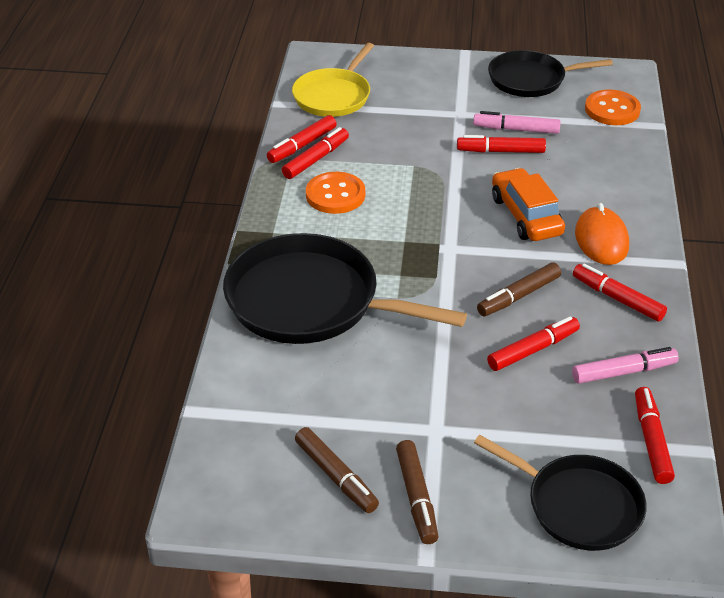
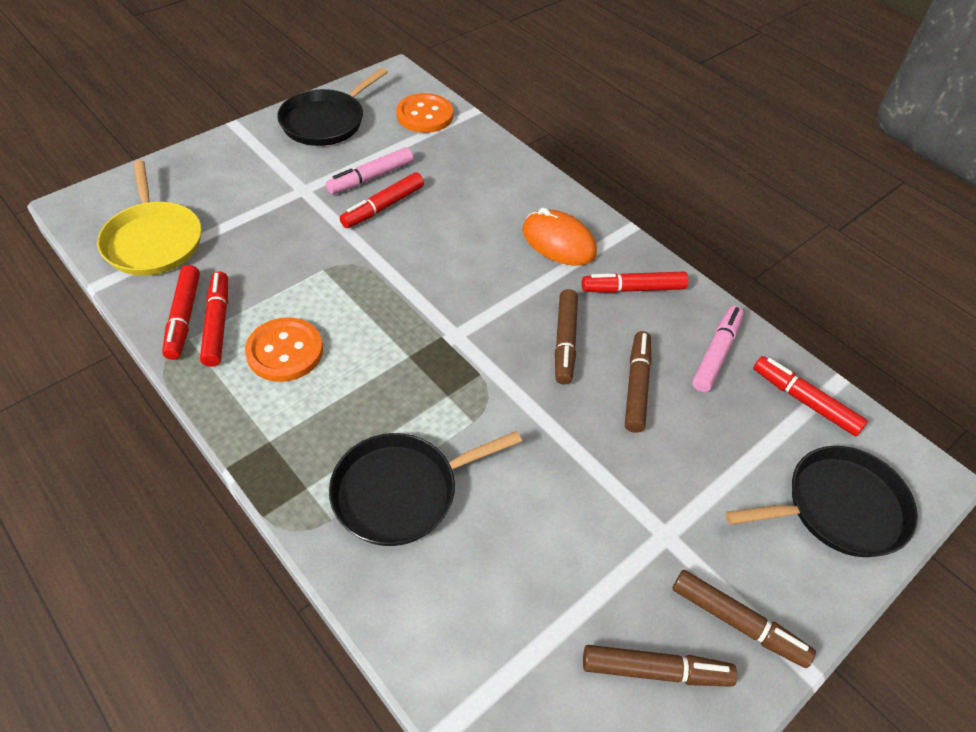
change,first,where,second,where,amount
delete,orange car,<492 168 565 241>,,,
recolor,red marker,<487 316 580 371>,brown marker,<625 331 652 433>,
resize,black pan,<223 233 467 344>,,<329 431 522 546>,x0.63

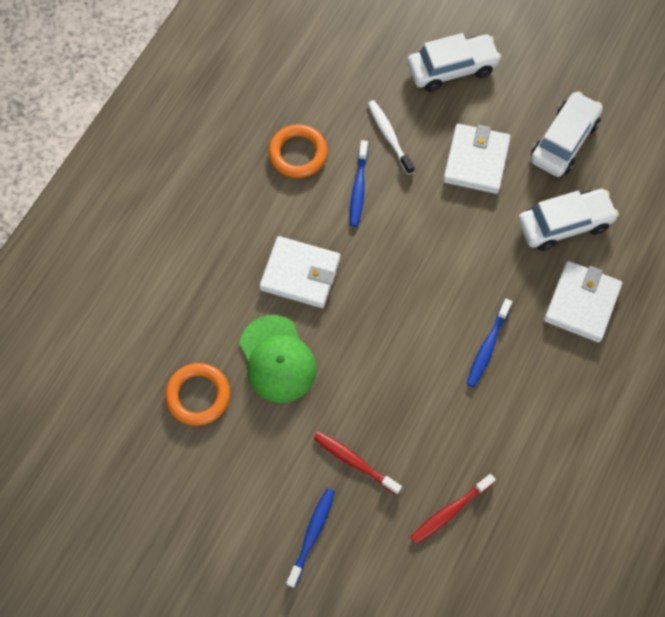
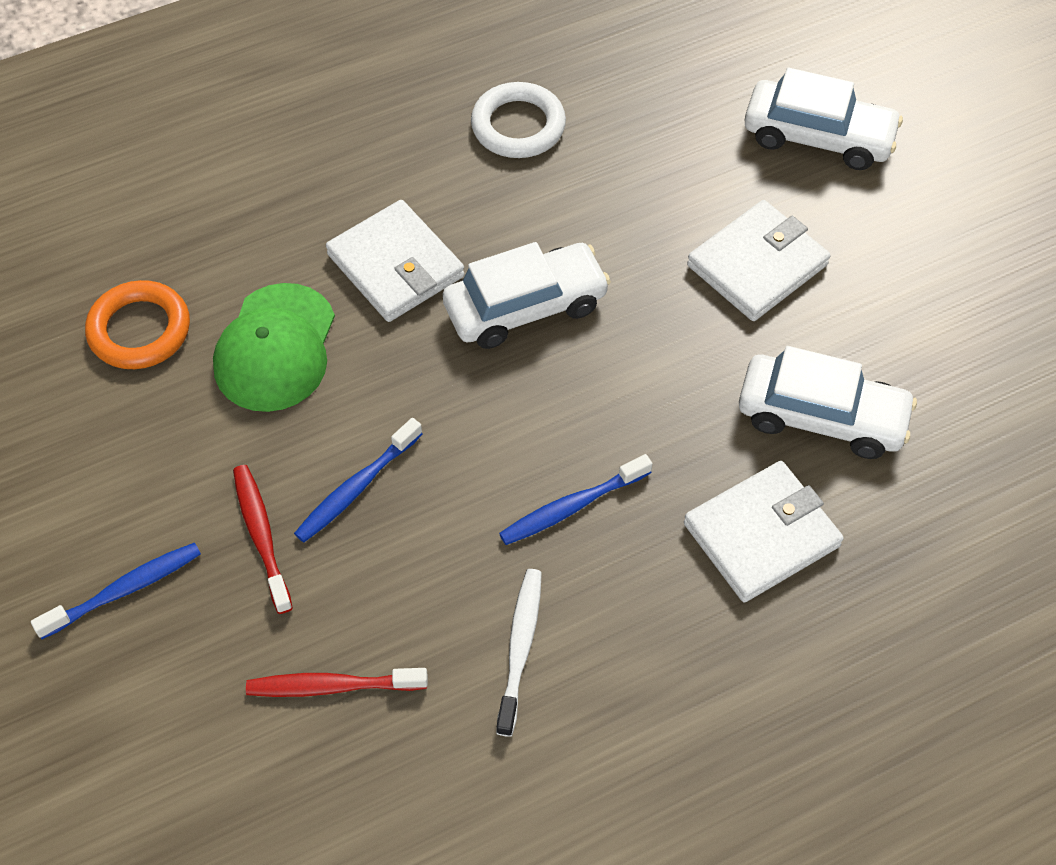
change,first,where,second,where,amount
move,blue toothbrush,<350 140 368 227>,,<294 418 423 543>,
move,white toothbrush,<368 100 415 175>,,<496 569 542 737>,
move,white car,<531 91 603 177>,,<443 242 611 349>,
recolor,orange ring,<268 124 328 178>,white ring,<471 82 566 158>,

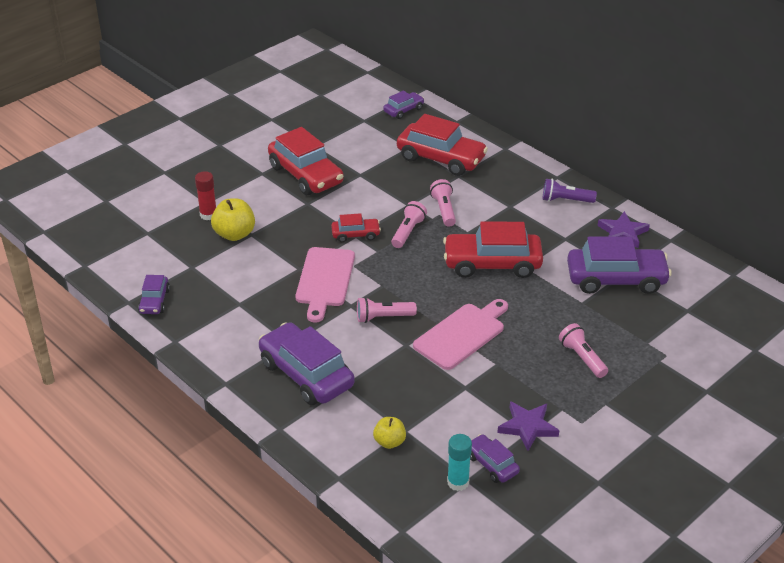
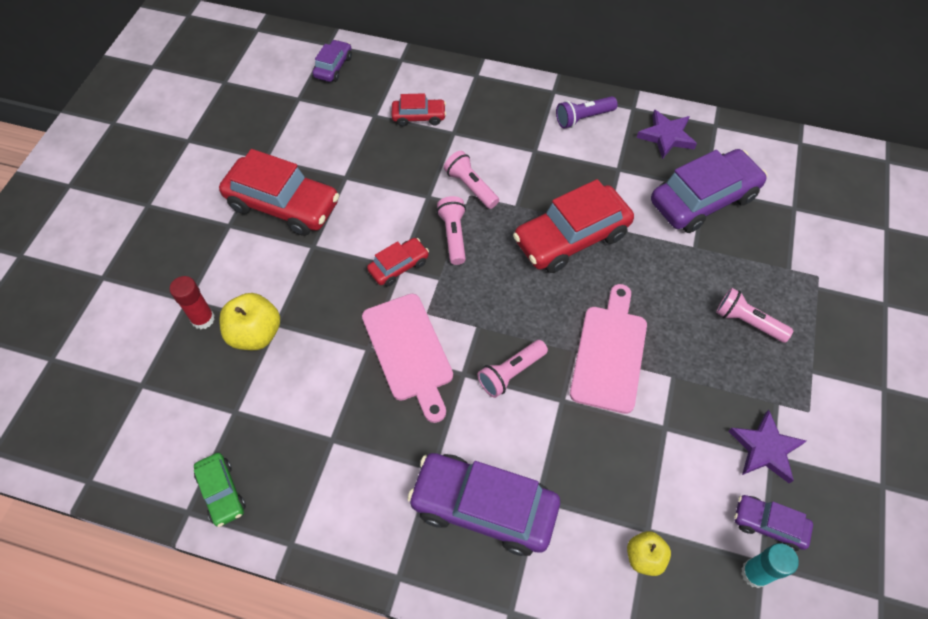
change,first,where,second,where,amount
recolor,purple car,<138 275 170 314>,green car,<194 453 246 527>,
resize,red car,<397 114 488 176>,,<392 93 446 126>,x0.51

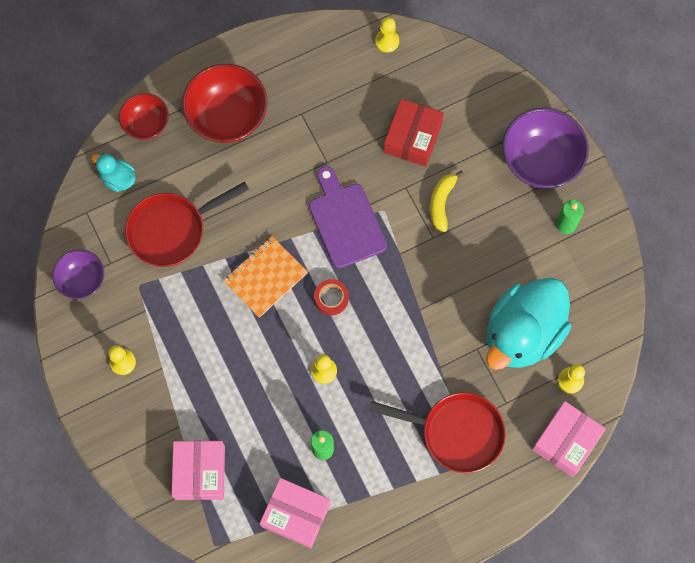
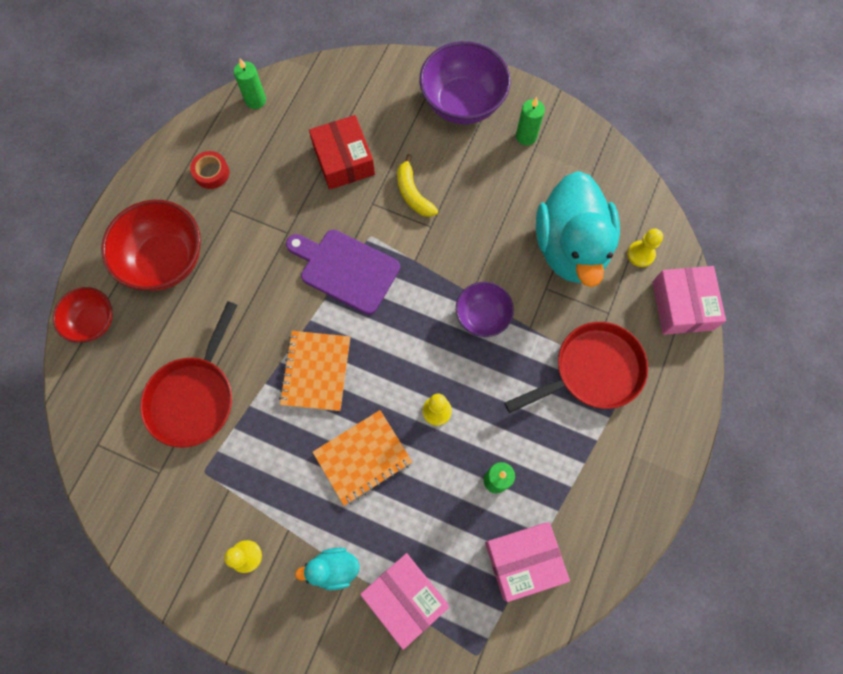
change,first,where,second,where,amount
insert,,,orange notebook,<313 410 412 506>,
move,purple bowl,<52 250 104 299>,,<456 282 514 337>,
move,turquoise duck,<91 154 136 192>,,<295 548 360 590>,
move,red tape,<314 279 349 315>,,<190 151 229 189>,
replace,yellow pawn,<375 17 399 53>,green candle,<234 58 266 109>,

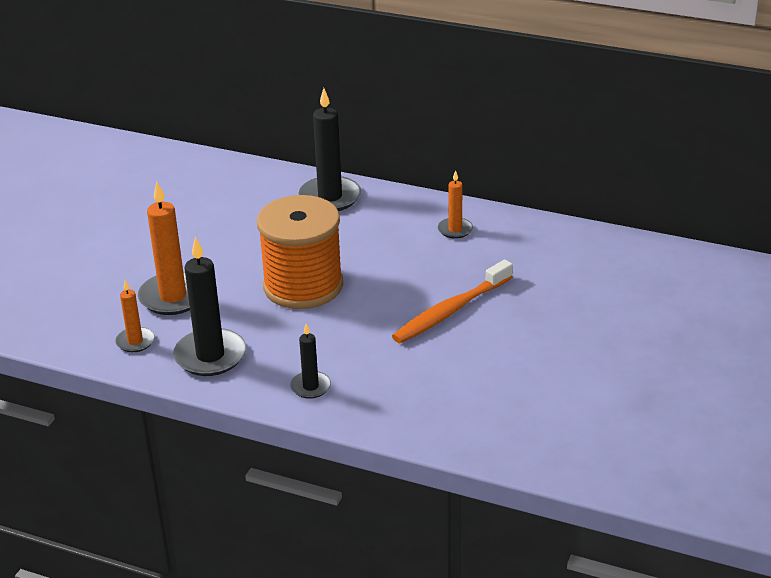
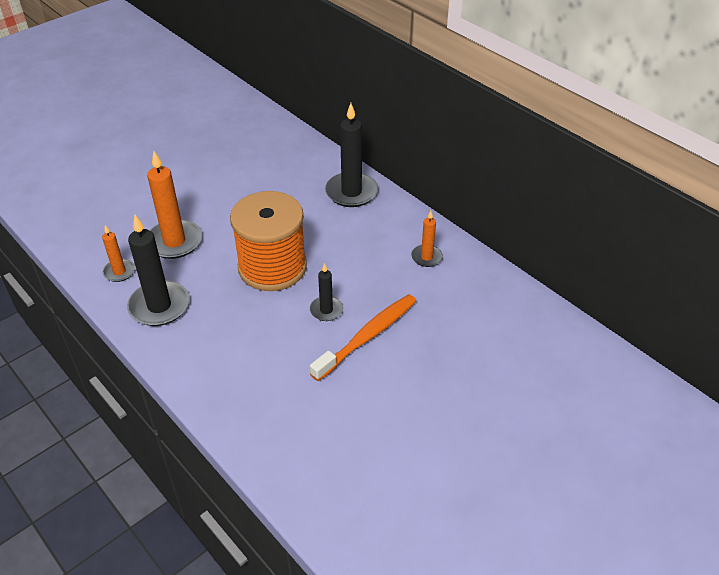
change,first,where,second,where,amount
move,black candle,<290 323 331 399>,,<310 263 343 321>,
rotate,orange toothbrush,<392 260 513 343>,,<310 294 416 381>,150 degrees clockwise

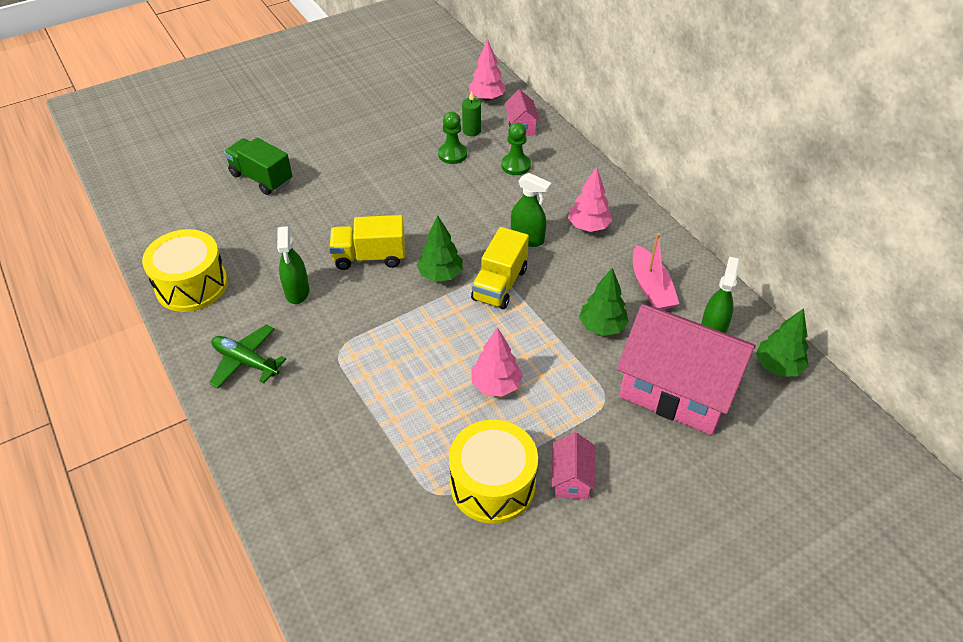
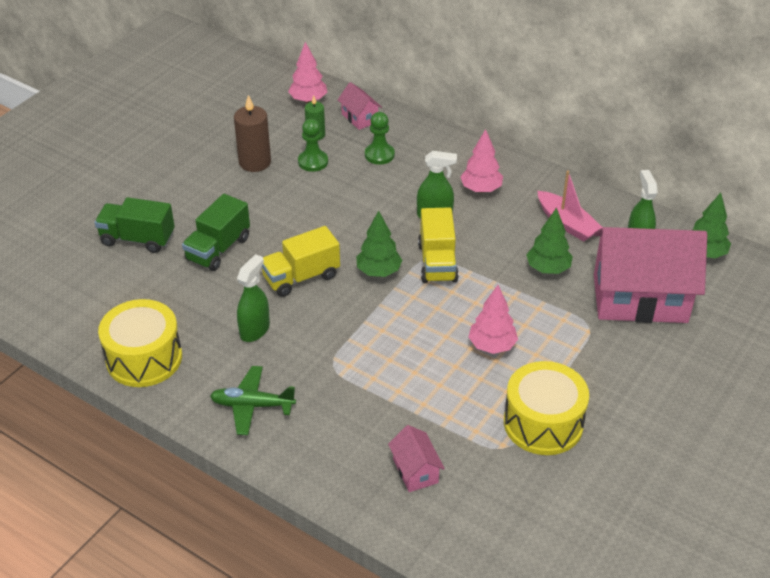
change,first,where,second,where,amount
insert,,,green truck,<182 194 250 271>,
insert,,,brown candle,<234 95 271 172>,
move,pink house,<552 432 596 500>,,<388 425 445 492>,
rotate,green spray bottle,<277 226 309 304>,,<237 254 270 342>,120 degrees counterclockwise

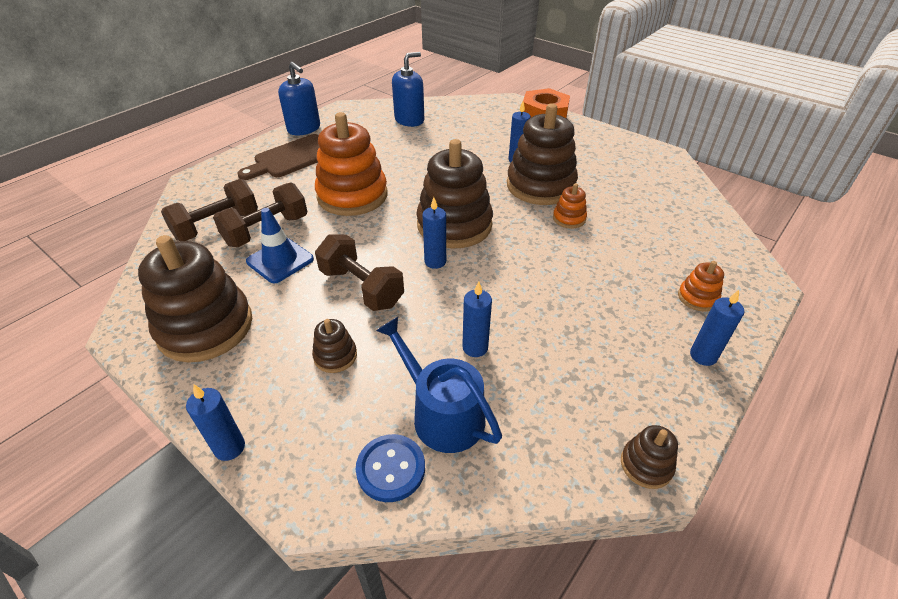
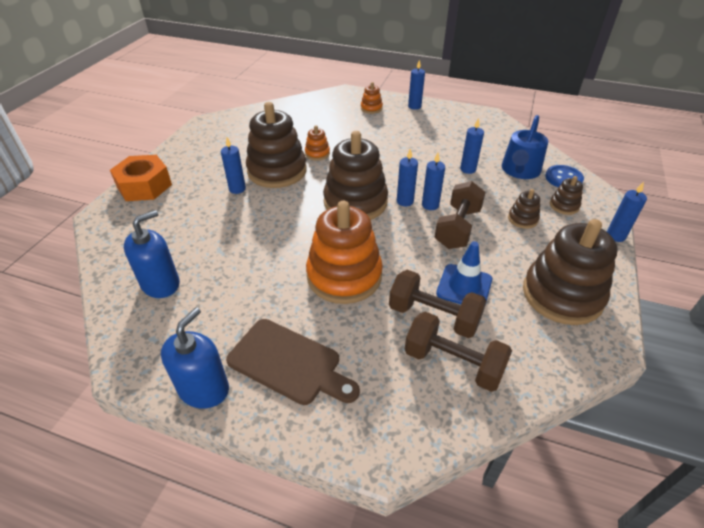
change,first,where,second,where,amount
insert,,,blue candle,<422 153 445 210>,
move,brown stacking toy,<621 425 678 489>,,<550 176 583 215>,
rotate,blue soap dispenser,<392 52 424 127>,,<124 210 180 298>,105 degrees clockwise

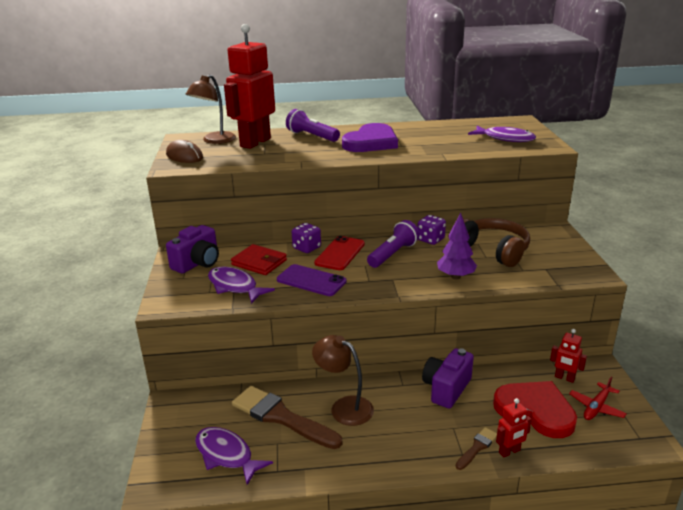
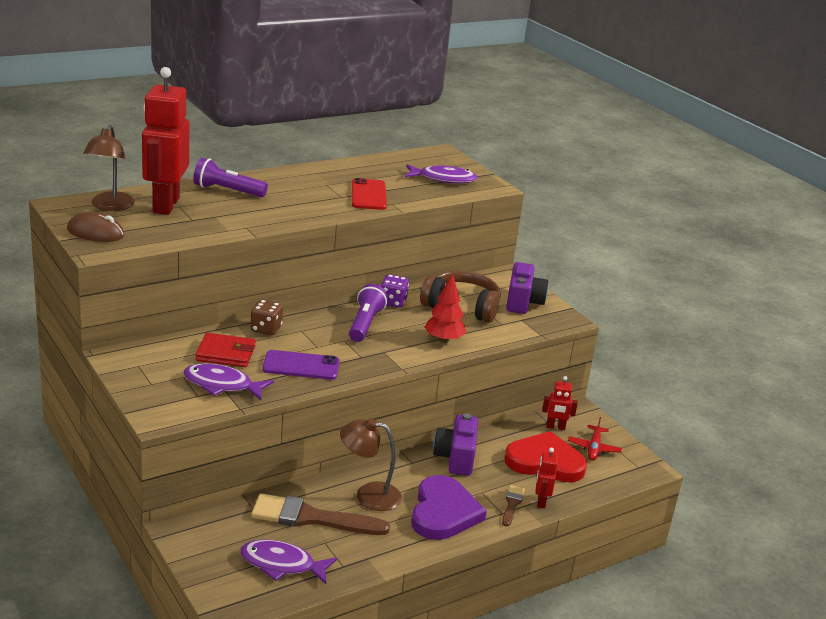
change,first,where,second,where,amount
move,purple camera,<166 225 219 274>,,<506 262 549 314>,
move,red phone,<314 236 365 270>,,<352 178 387 210>,
move,purple heart,<342 123 398 152>,,<411 475 487 540>,
recolor,purple dice,<292 223 321 253>,brown dice,<250 300 283 335>,
recolor,purple tree,<437 213 477 279>,red tree,<424 273 466 343>,
rotate,red robot,<496 398 532 457>,,<535 448 558 509>,150 degrees clockwise

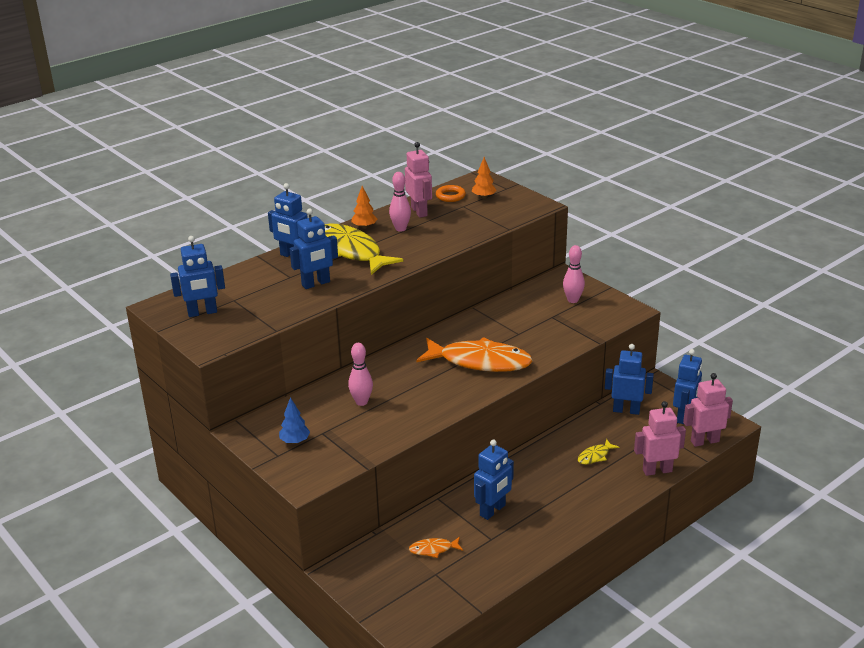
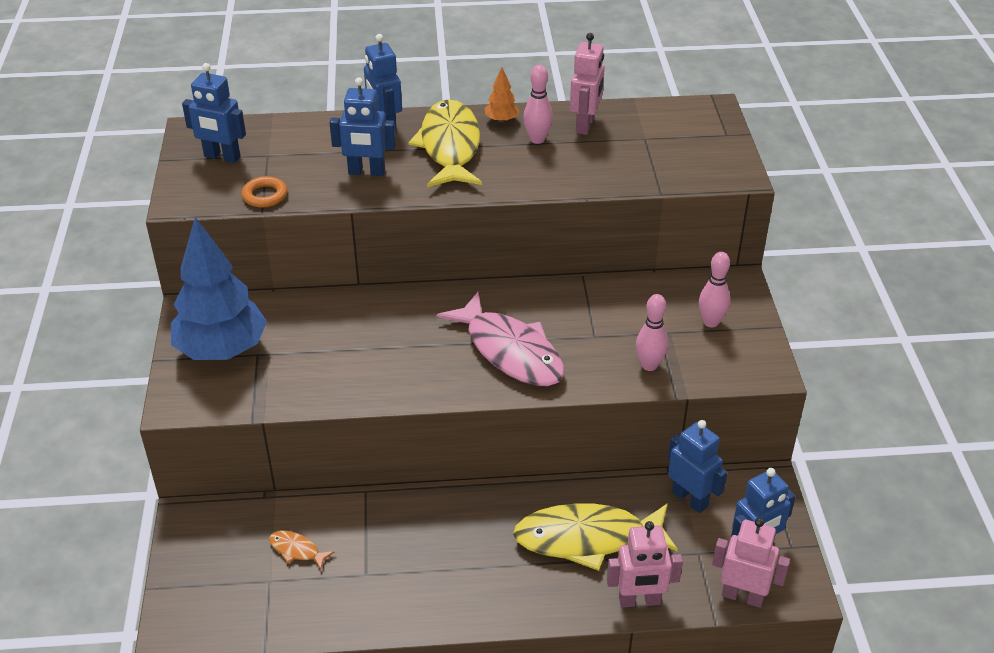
change,first,where,second,where,amount
delete,orange tree,<472 157 497 199>,,,
delete,blue robot,<474 439 514 520>,,,
move,pink bowling pin,<348 343 373 406>,,<636 294 668 371>,
move,orange ring,<436 185 466 202>,,<242 176 287 207>,
recolor,orange fish,<416 337 533 372>,pink fish,<436 292 565 386>,
rotate,pink robot,<634 401 686 476>,,<607 521 683 608>,150 degrees clockwise
resize,blue tree,<279 397 310 444>,,<171 217 267 360>,x2.46
resize,yellow fish,<578 439 619 464>,,<513 503 678 571>,x2.36

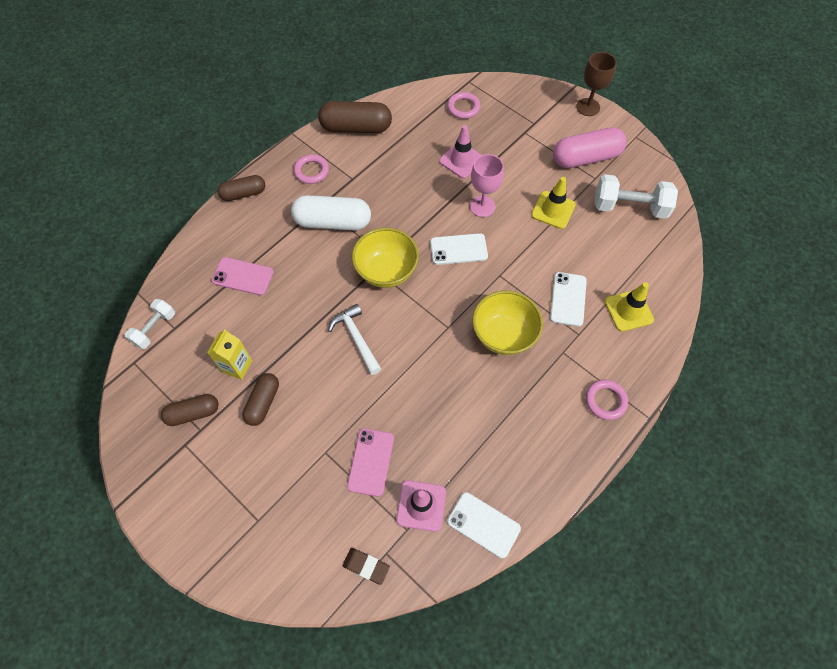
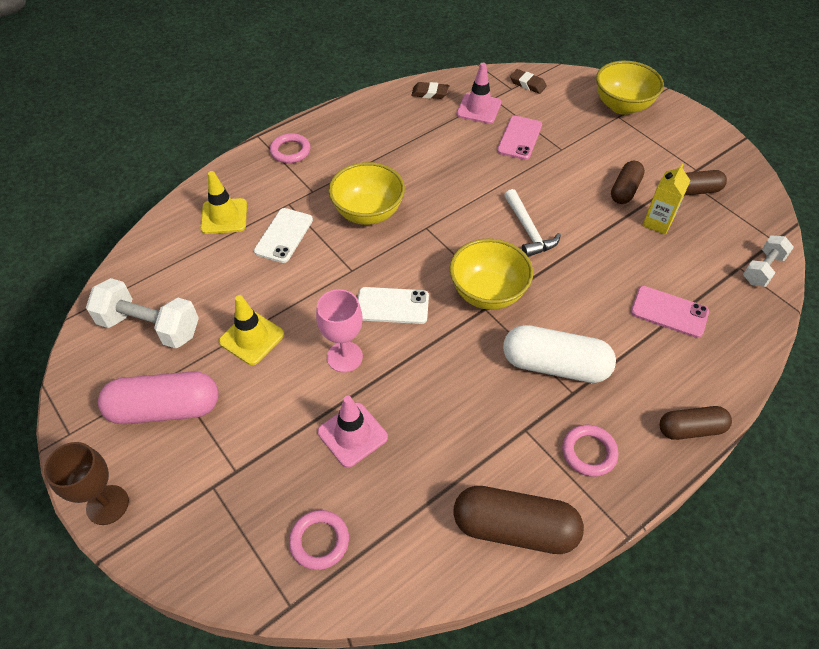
change,first,where,second,where,amount
insert,,,yellow bowl,<596 61 664 115>,
replace,white phone,<447 492 521 558>,brown eraser,<411 82 449 99>,

